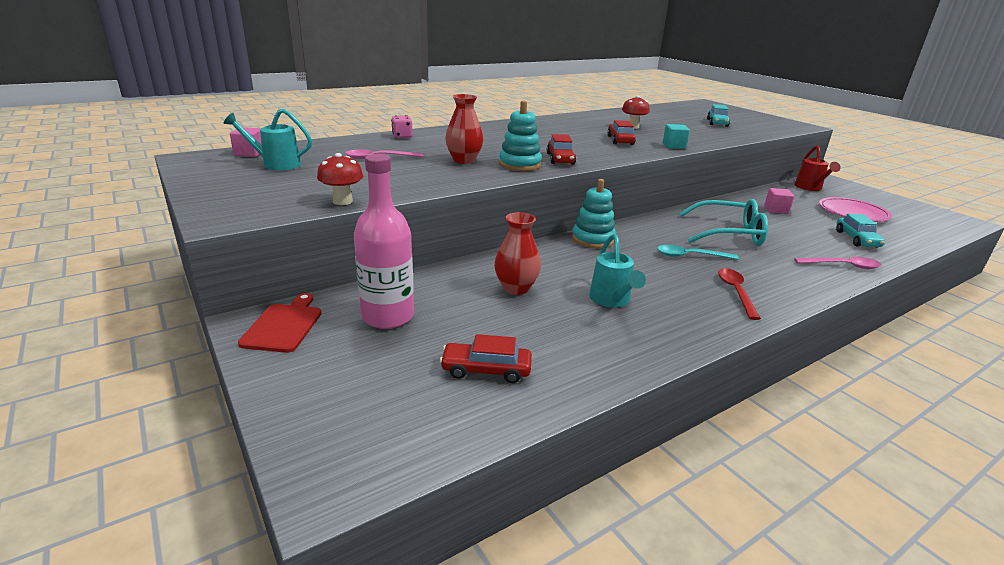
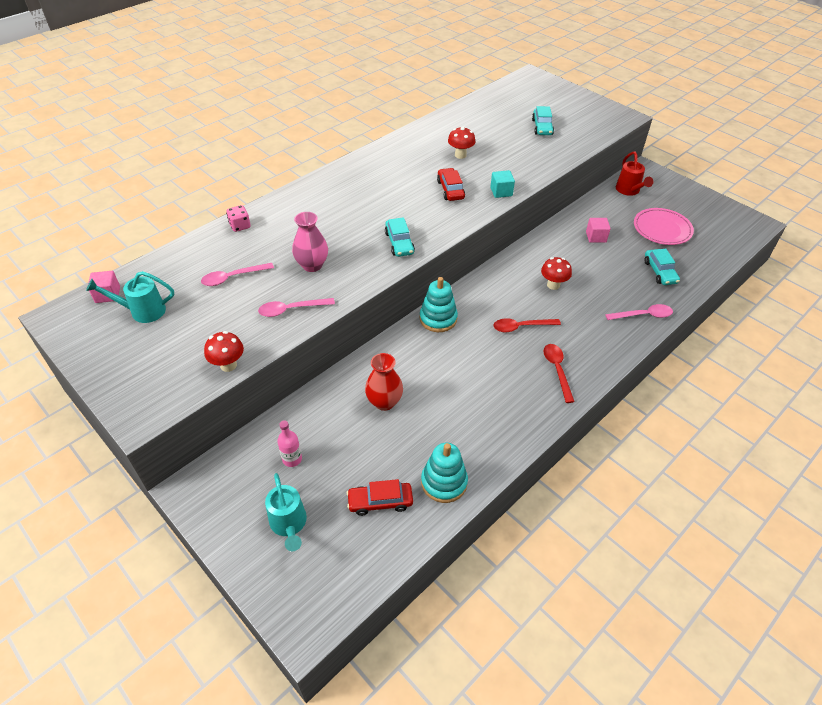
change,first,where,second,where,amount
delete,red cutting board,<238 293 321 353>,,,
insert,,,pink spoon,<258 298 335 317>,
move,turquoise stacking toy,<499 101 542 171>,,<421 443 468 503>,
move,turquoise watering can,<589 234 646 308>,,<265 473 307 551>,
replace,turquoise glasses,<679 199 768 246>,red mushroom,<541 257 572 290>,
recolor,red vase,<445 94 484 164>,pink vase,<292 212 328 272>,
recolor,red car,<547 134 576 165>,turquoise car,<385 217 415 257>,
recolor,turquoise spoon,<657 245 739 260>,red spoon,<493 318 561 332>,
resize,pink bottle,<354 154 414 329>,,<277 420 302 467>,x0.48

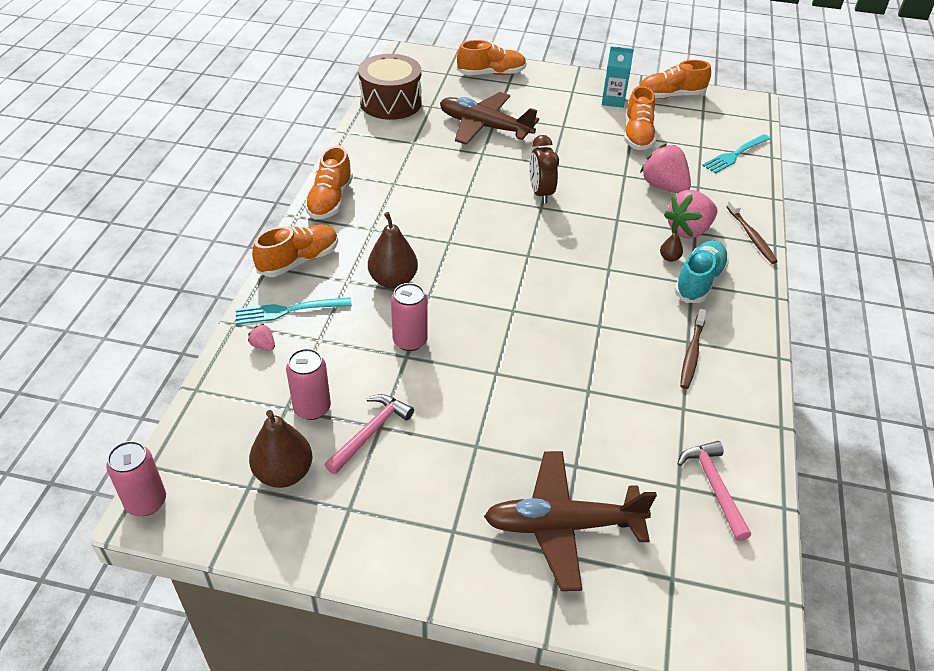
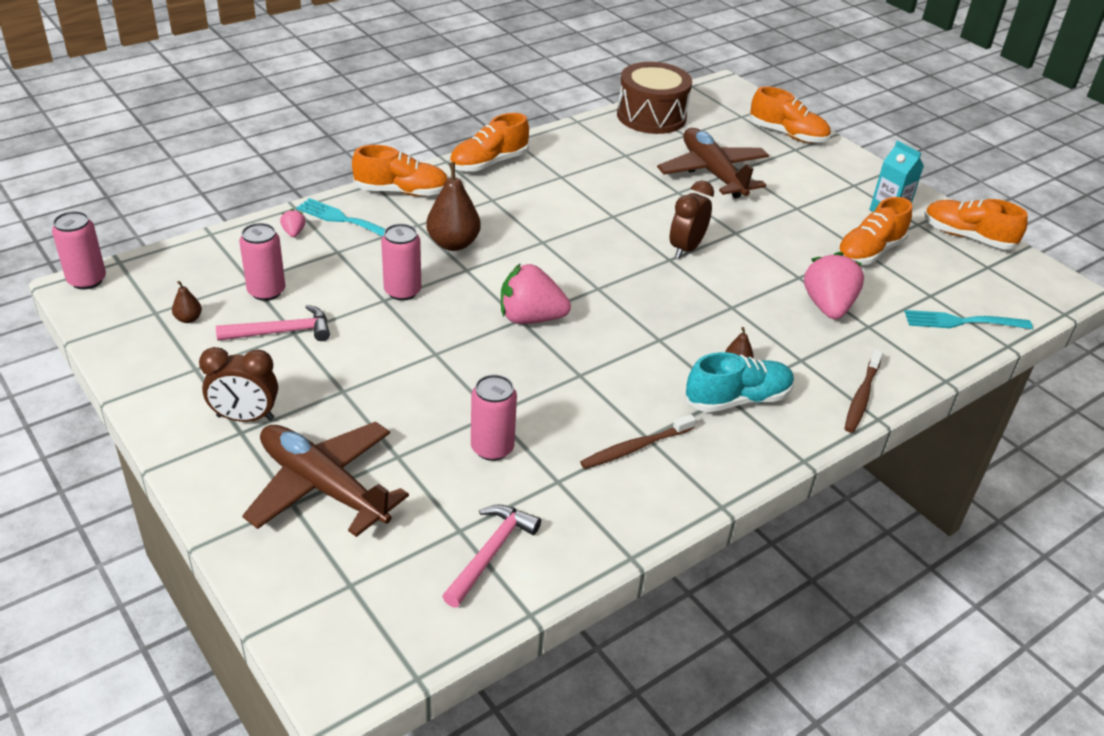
change,first,where,second,where,amount
insert,,,brown clock,<199 347 278 422>,
insert,,,pink can,<471 374 517 461>,
move,pink strawberry,<664 190 718 239>,,<501 263 571 324>,
resize,brown pear,<249 410 312 488>,,<172 281 202 323>,x0.47

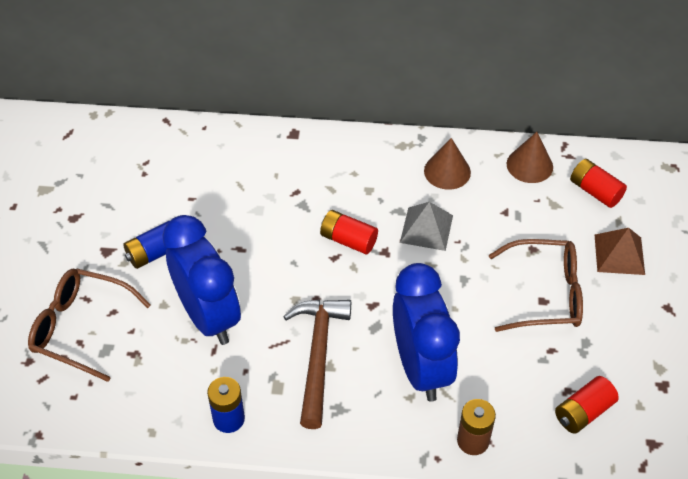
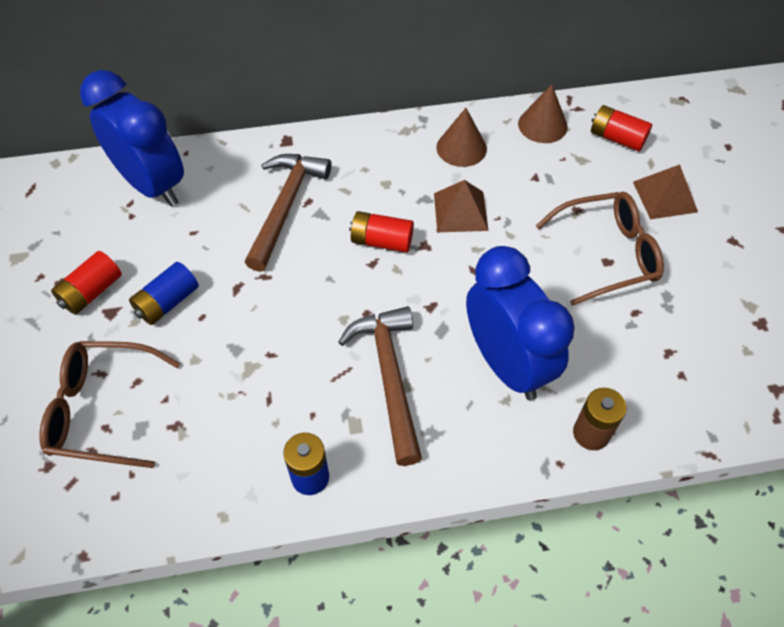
change,first,where,second,where,amount
insert,,,brown hammer,<245 154 331 272>,
move,blue clock,<162 215 241 345>,,<80 70 184 207>,
move,red battery,<555 376 619 434>,,<51 251 122 315>,
recolor,grey pyramid,<400 202 453 251>,brown pyramid,<434 180 489 232>,

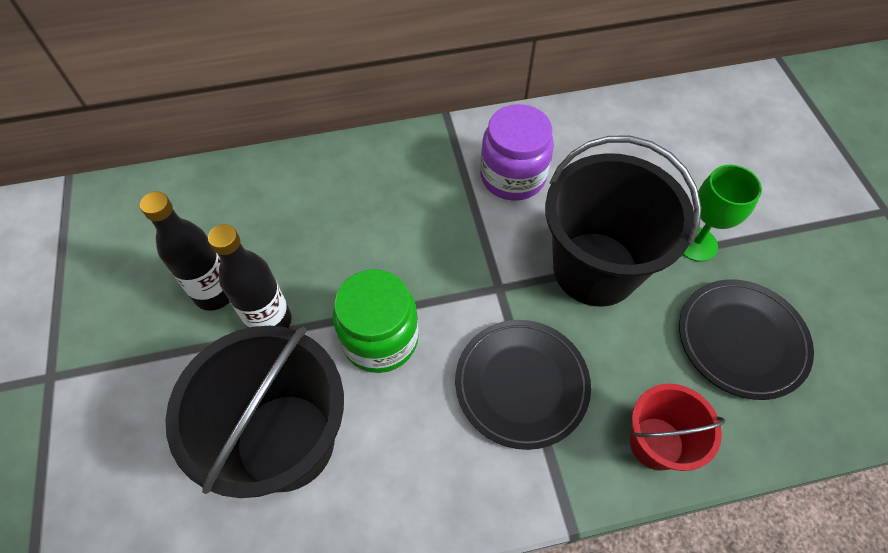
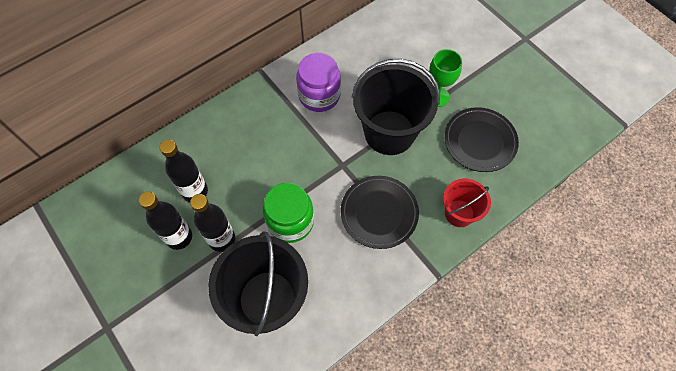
change,first,where,second,where,amount
insert,,,black bottle,<160 139 208 202>,

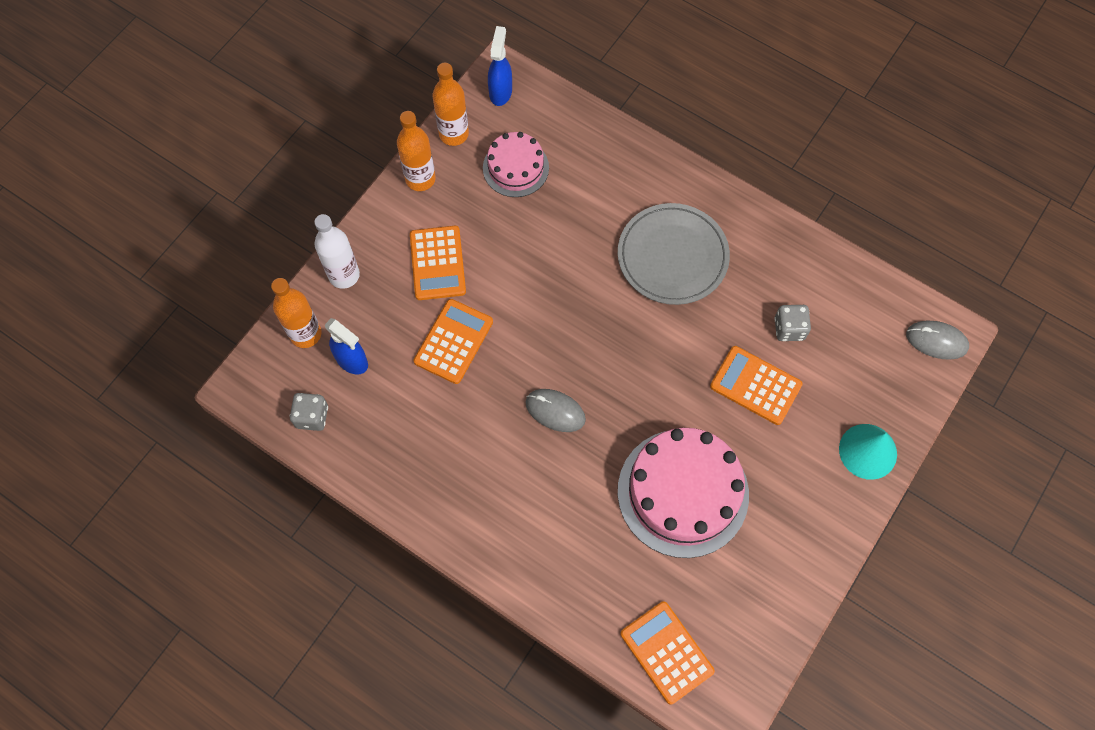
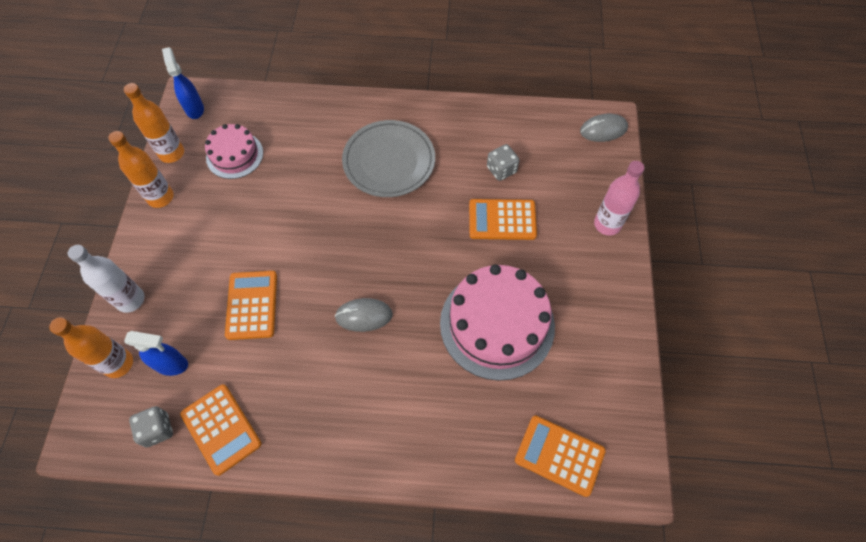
change,first,where,second,where,amount
move,orange calculator,<410 226 466 300>,,<180 384 262 476>,
replace,turquoise cone,<839 424 897 480>,pink bottle,<594 161 644 236>,

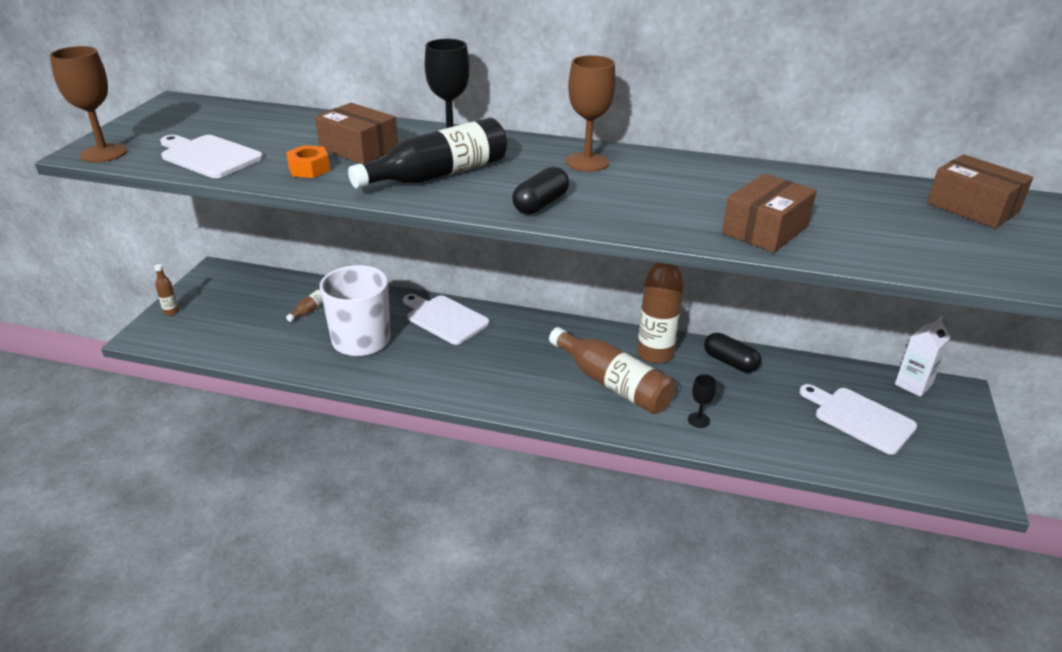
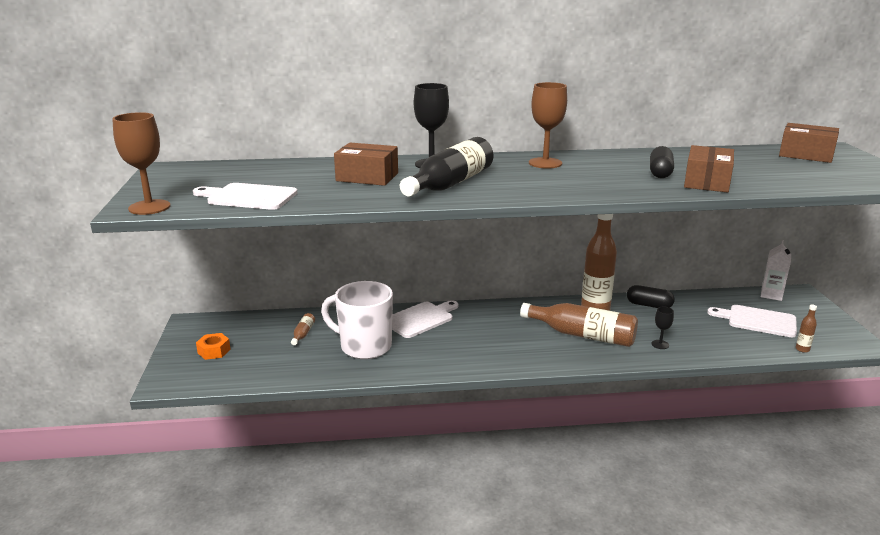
change,first,where,second,where,amount
move,brown bottle,<154 264 179 316>,,<796 305 817 353>,
move,orange nut,<286 145 330 178>,,<196 333 231 360>,
move,black capsule,<512 167 569 214>,,<650 146 674 178>,
rotate,white cutting board,<403 294 490 345>,,<392 300 459 338>,120 degrees clockwise

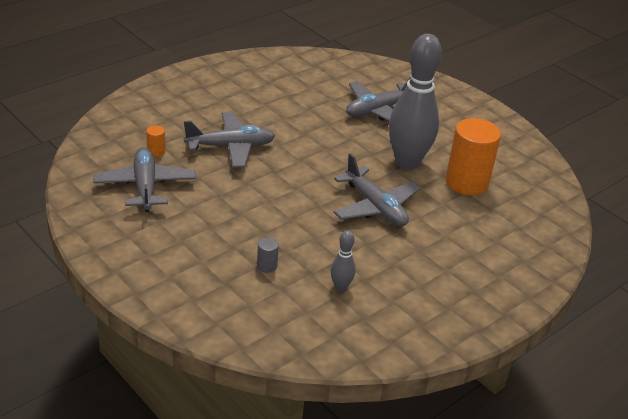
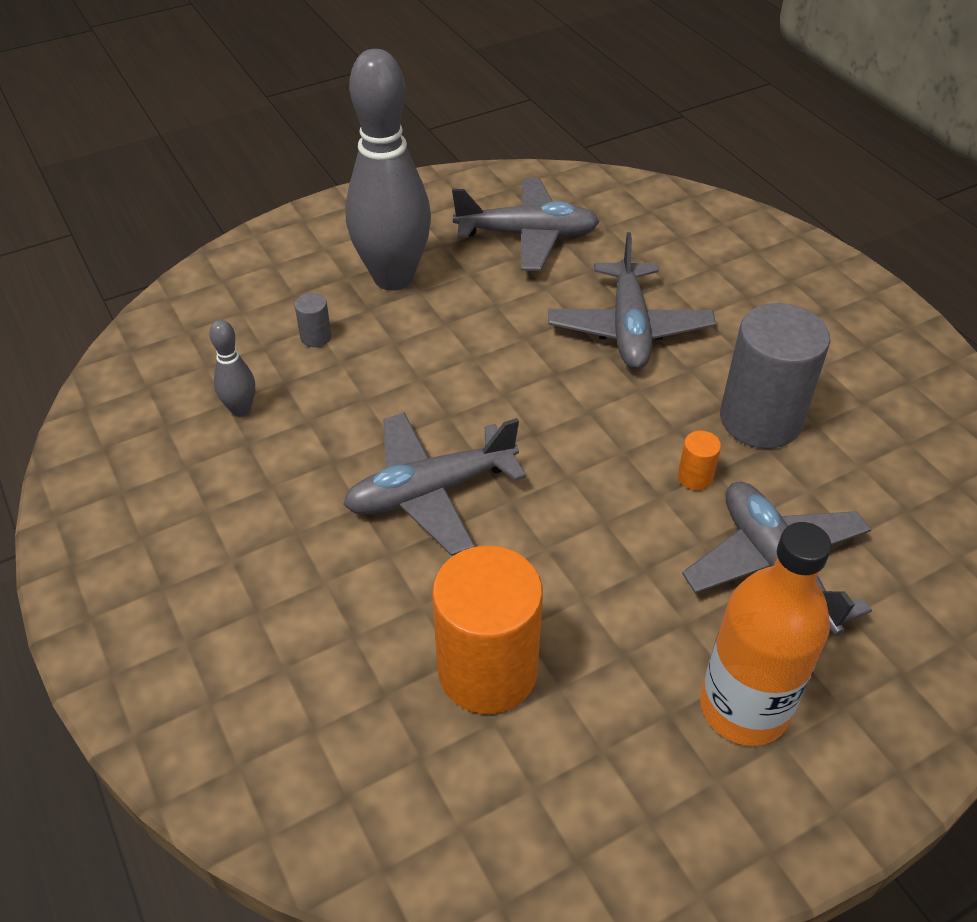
change,first,where,second,where,amount
insert,,,orange bottle,<700 522 832 746>,
insert,,,grey cylinder,<720 303 830 449>,
move,orange cylinder,<146 125 165 157>,,<678 431 721 490>,
move,grey bowling pin,<389 34 442 170>,,<345 49 431 291>,

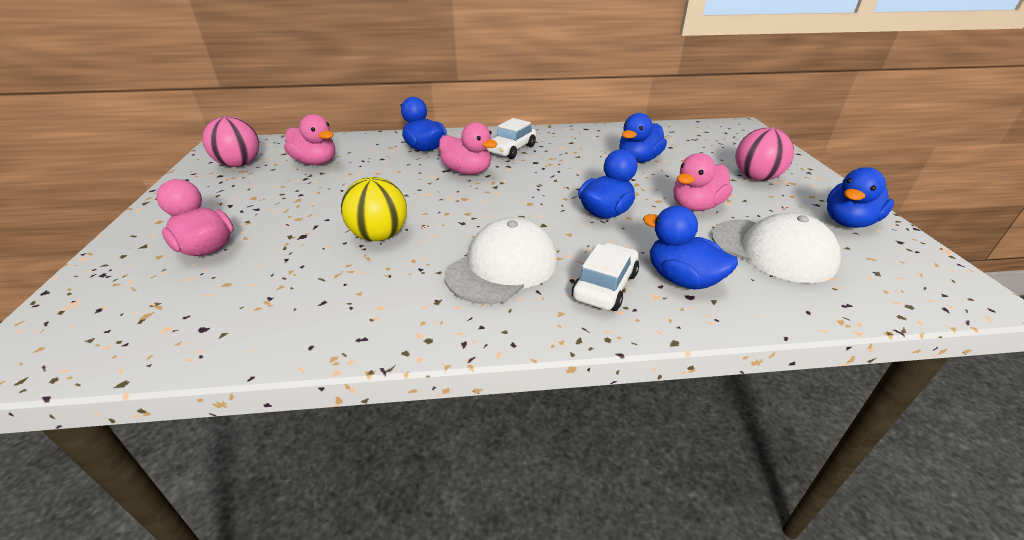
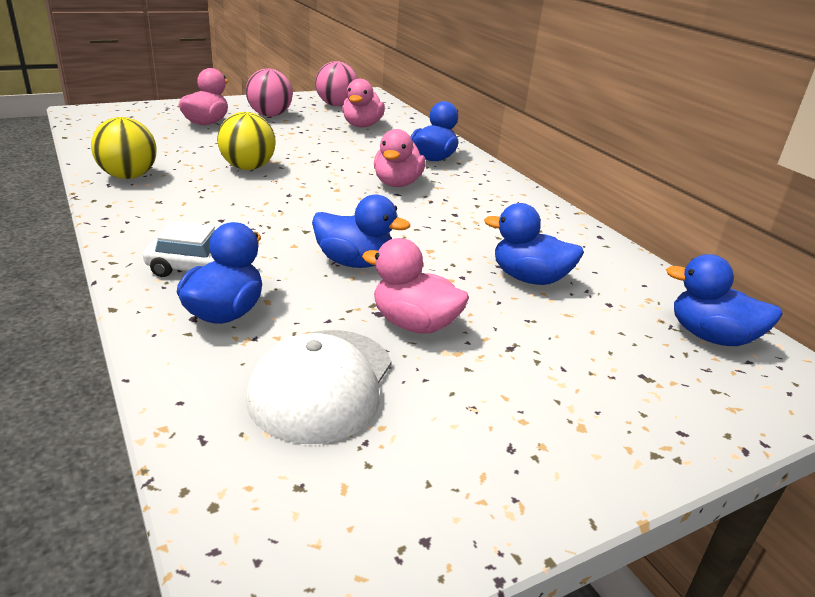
change,first,where,second,where,amount
delete,white cap,<444 217 557 304>,,,
delete,white car,<487 118 536 159>,,,
insert,,,yellow ball,<91 117 157 179>,
move,pink ball,<735 127 794 181>,,<246 68 293 116>,
move,blue duck,<827 167 894 228>,,<666 254 783 346>,

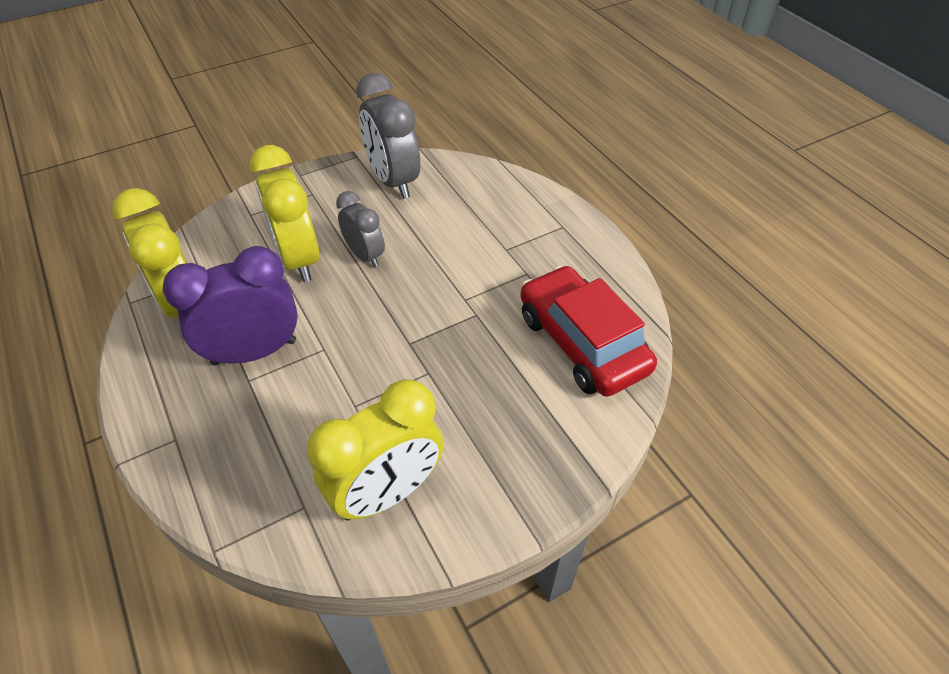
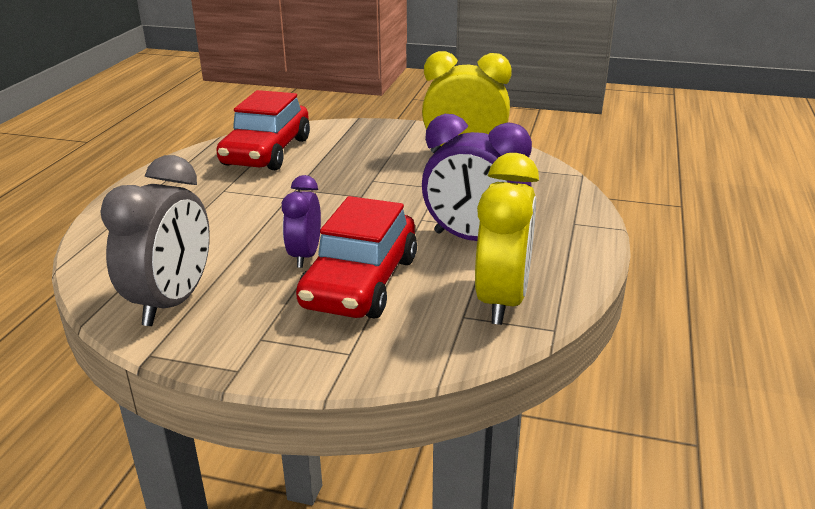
change,first,where,second,where,amount
replace,yellow clock,<249 145 319 282>,red car,<296 196 417 318>,
recolor,grey clock,<336 191 385 268>,purple clock,<282 175 321 268>,

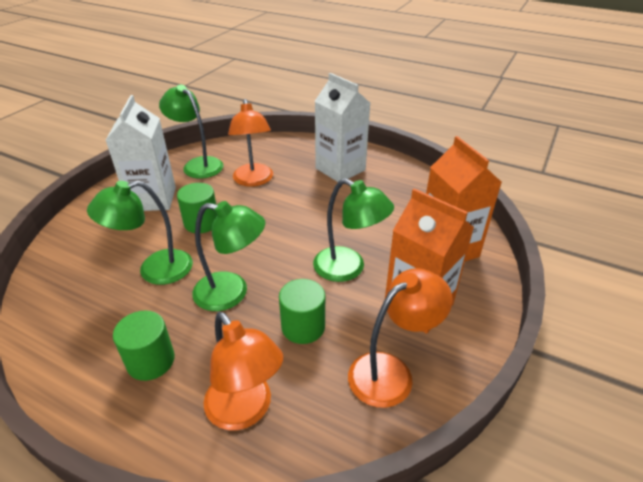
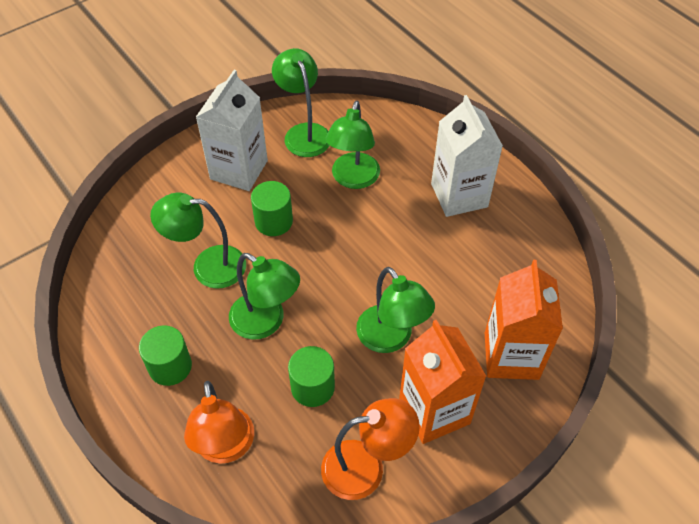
change,first,where,second,where,amount
recolor,orange lamp,<228 99 273 187>,green lamp,<325 101 380 189>,

